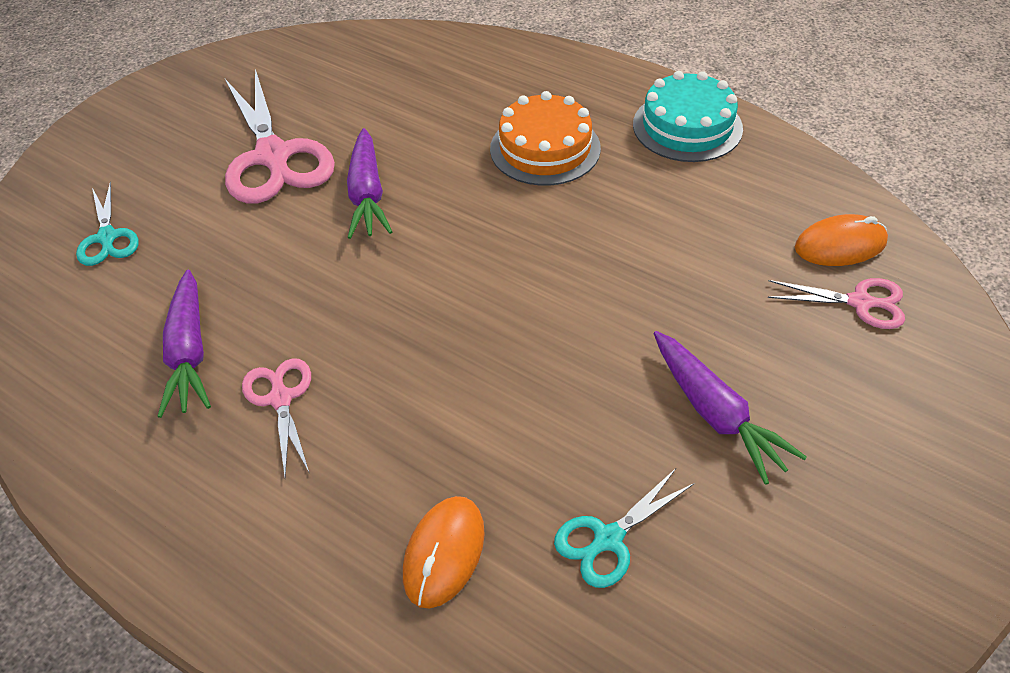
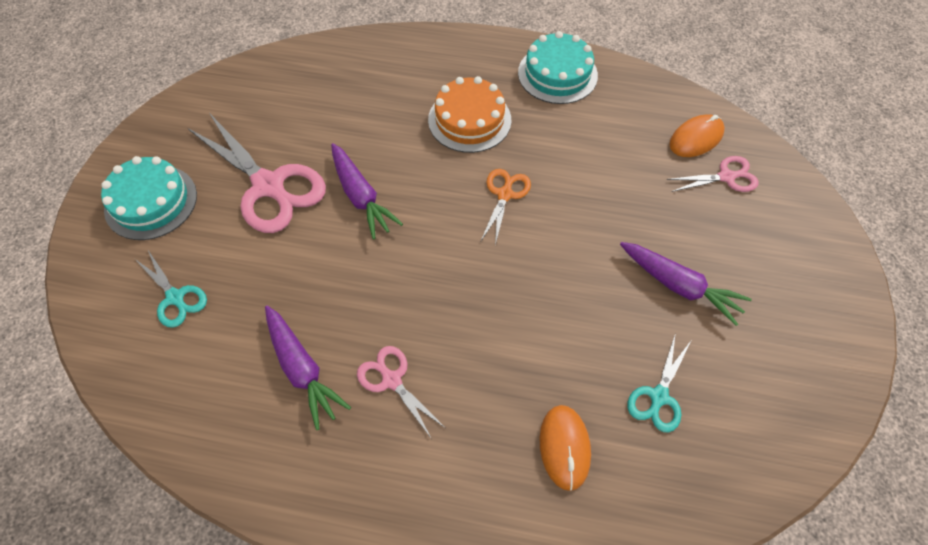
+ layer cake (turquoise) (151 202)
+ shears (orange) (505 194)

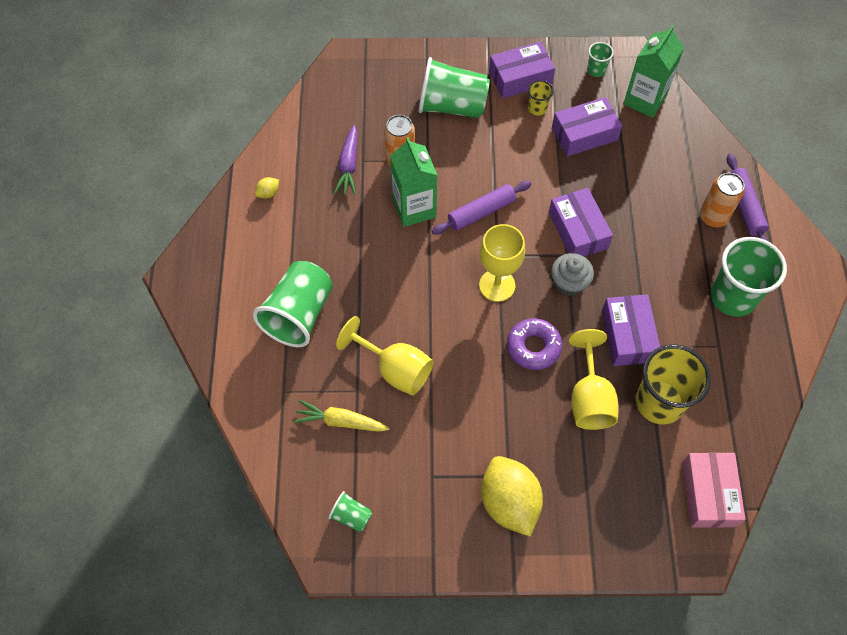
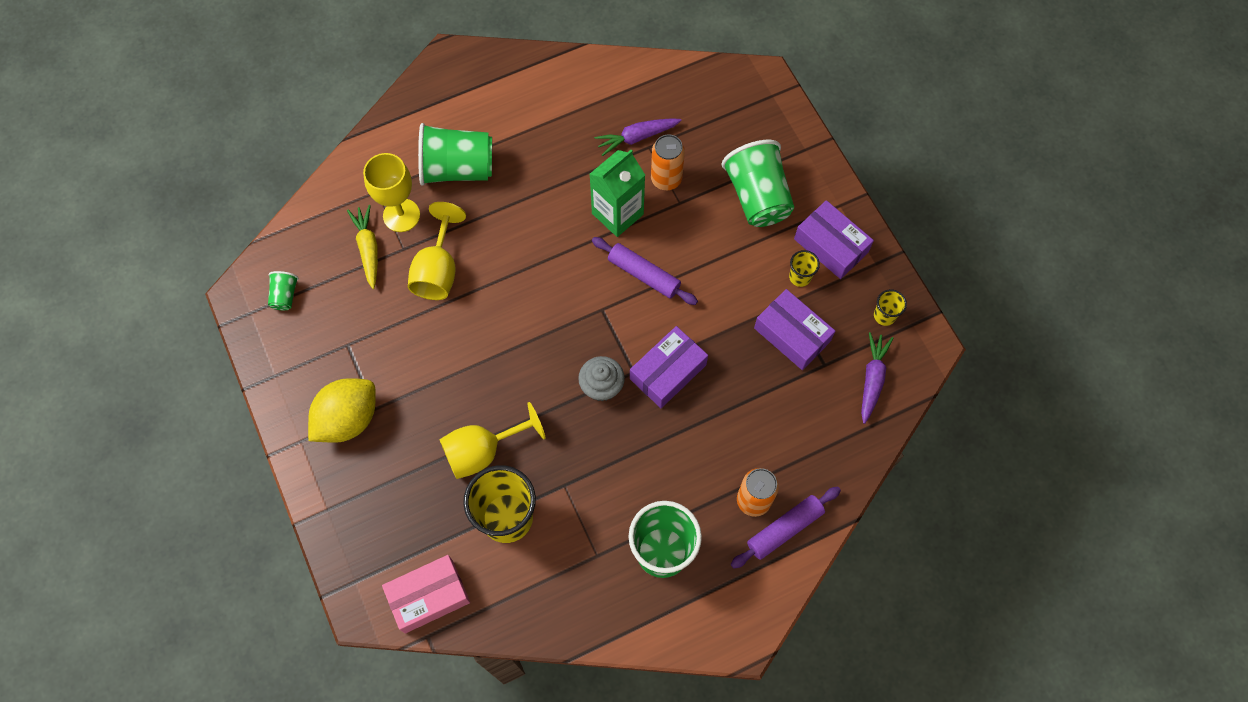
- lemon (golden) (268 193)
- donut (purple) (533 347)
- box (purple) (627 336)
~ wine glass (golden) (497 285) to (401 215)
~ carton (emerald) (645 100) to carrot (purple) (872 379)
~ tumbler (emerald) (596 70) to tumbler (golden) (884 316)

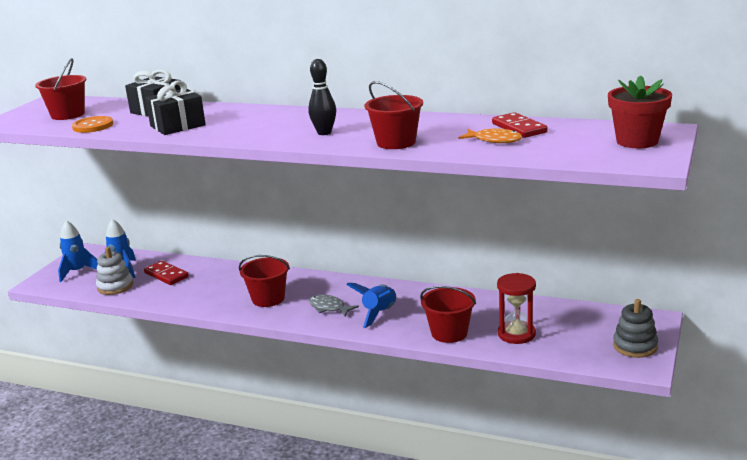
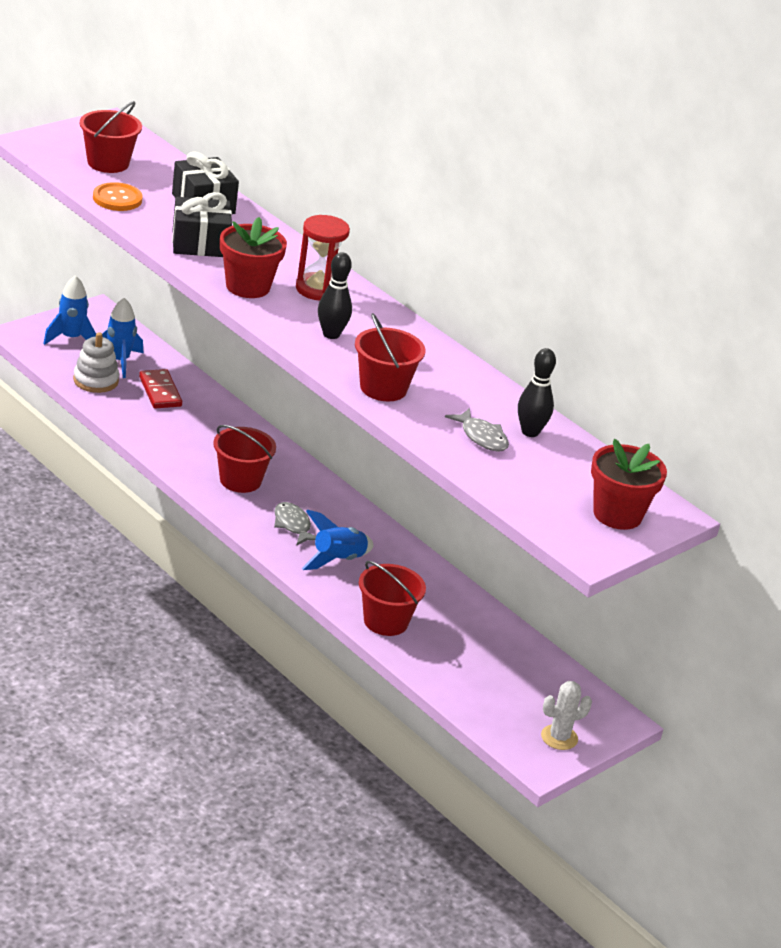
+ plant pot (red) (248 286)
~ sandglass (red) (516 334) to (318 289)
~ domino piece (red) (519 128) to skittle (jet-black) (530 432)
~ stacking rings (gray) (635 346) to cactus (pure white) (559 737)
~ toy fish (orange) (494 140) to toy fish (gray) (481 437)

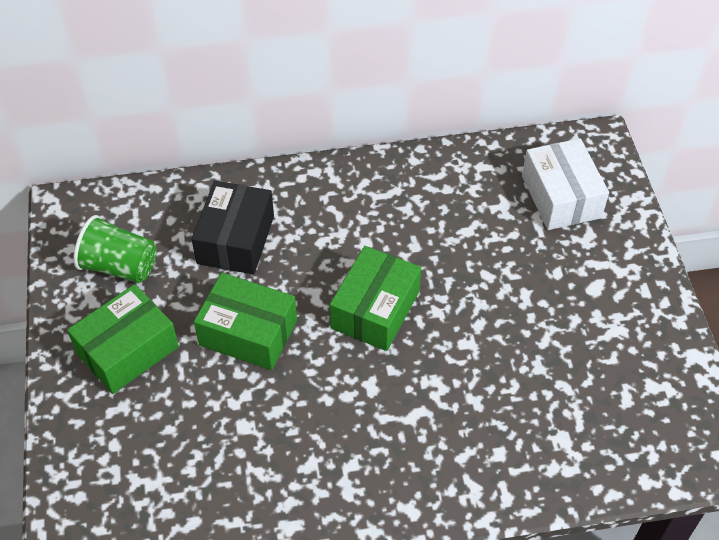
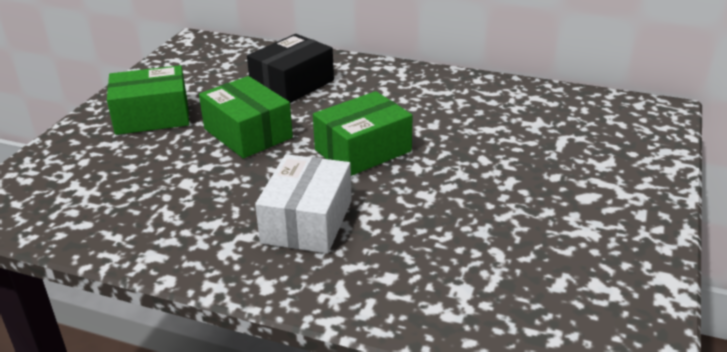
- tumbler (emerald) (120 266)
~ box (pure white) (561 197) to (307 221)

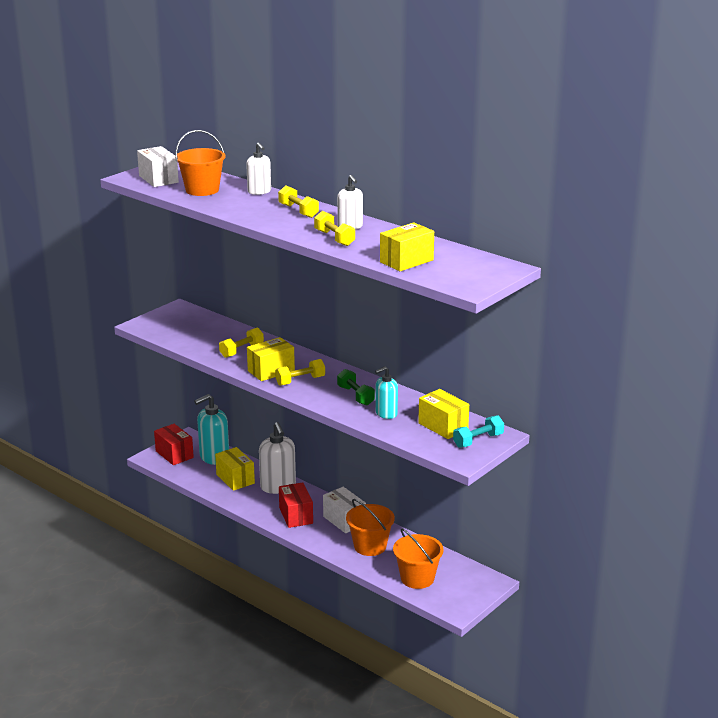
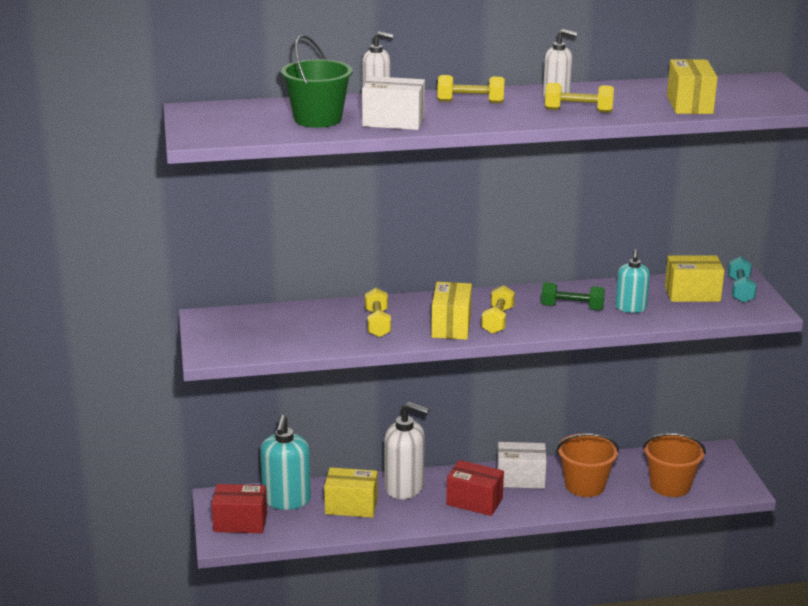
~ box (pure white) (158 179) to (393 121)
~ pail (orange) (202 190) to pail (emerald) (318 119)

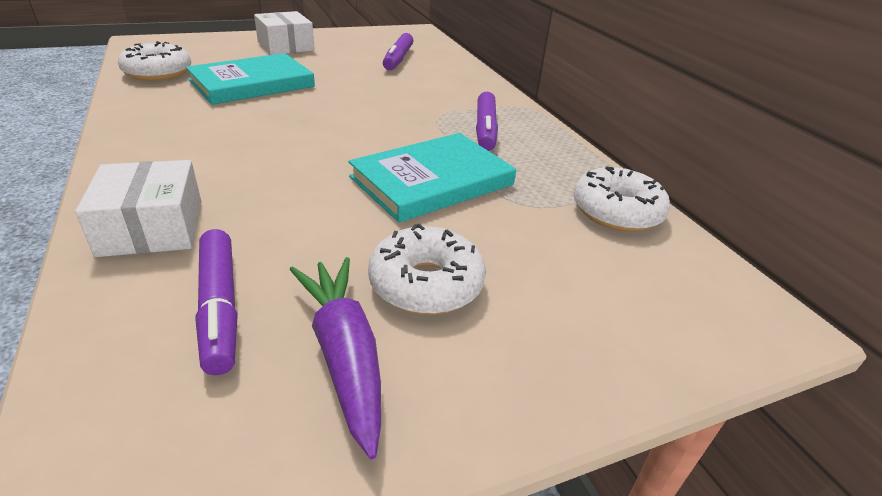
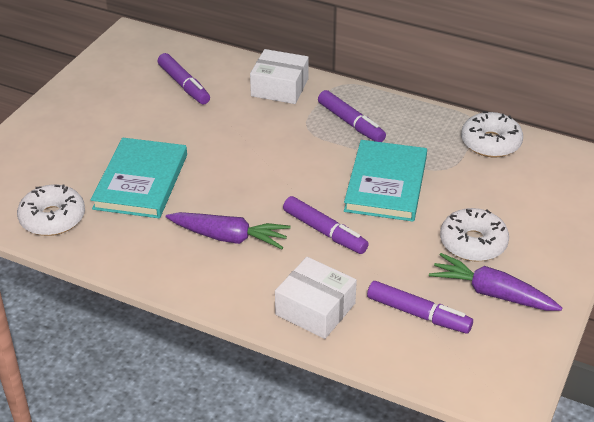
+ carrot (purple) (229 237)
+ felt pen (purple) (324 231)
~ box (pure white) (285 46) to (279 87)

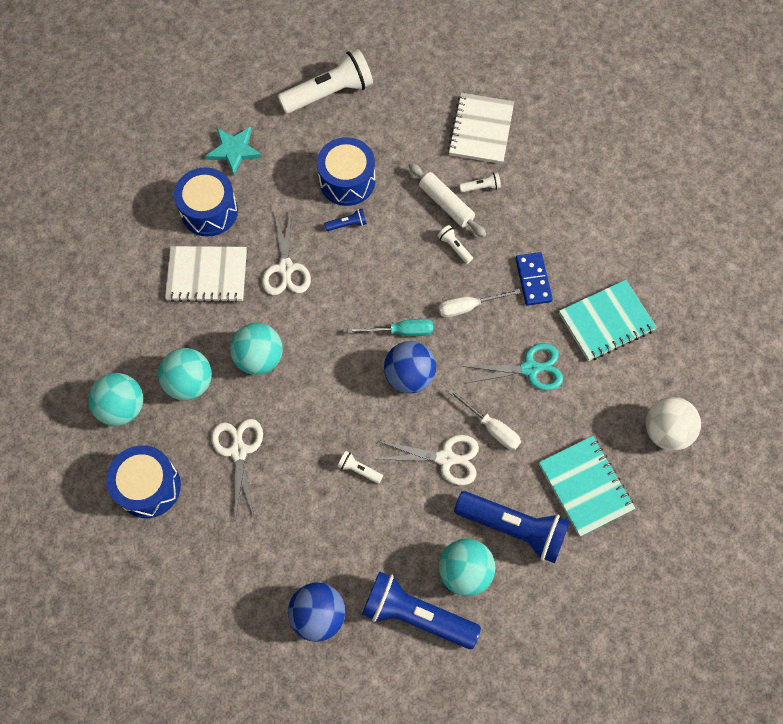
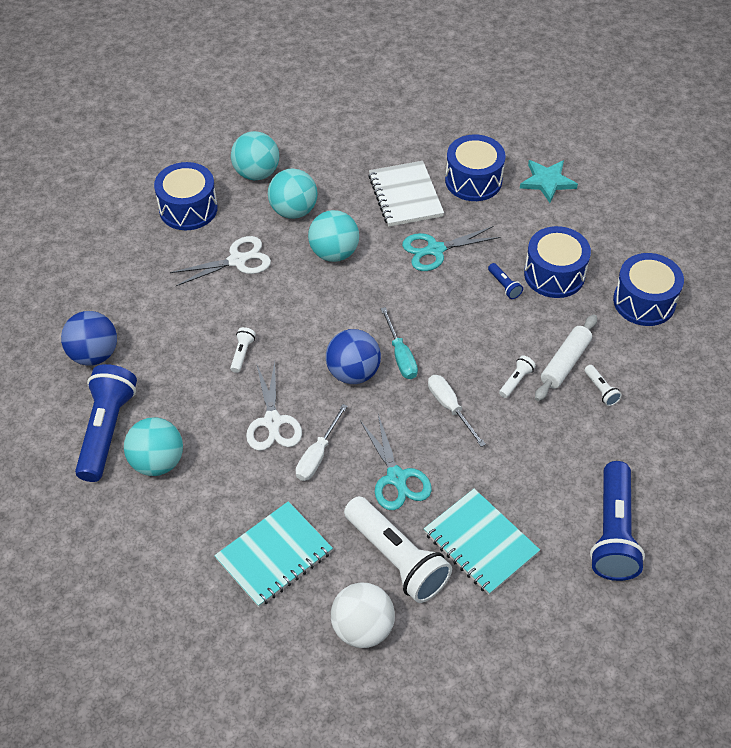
- notebook (pure white) (481 130)
- domino piece (cobalt) (533 280)
+ toy drum (cobalt) (644 301)
~ pocket torch (pure white) (329 93) to (397 558)
~ pocket torch (cobalt) (513 528) to (613 532)
~ shears (pure white) (286 268) to shears (turquoise) (435 250)

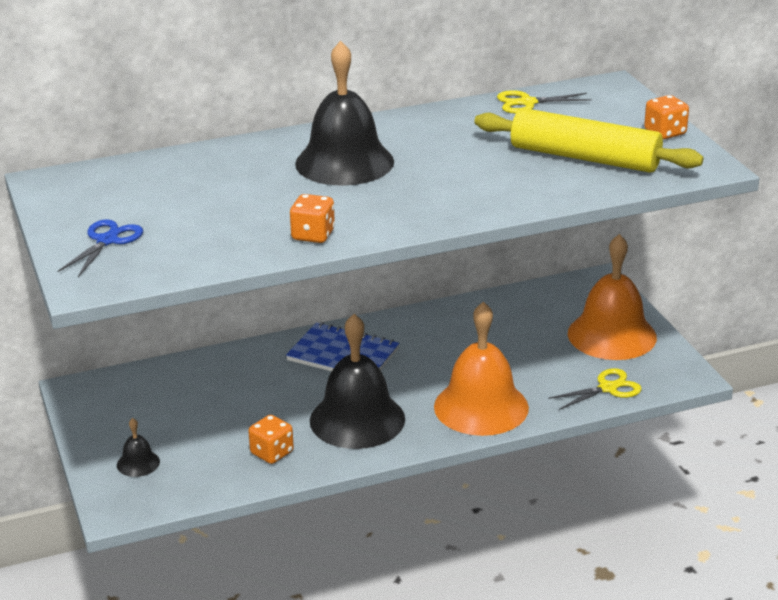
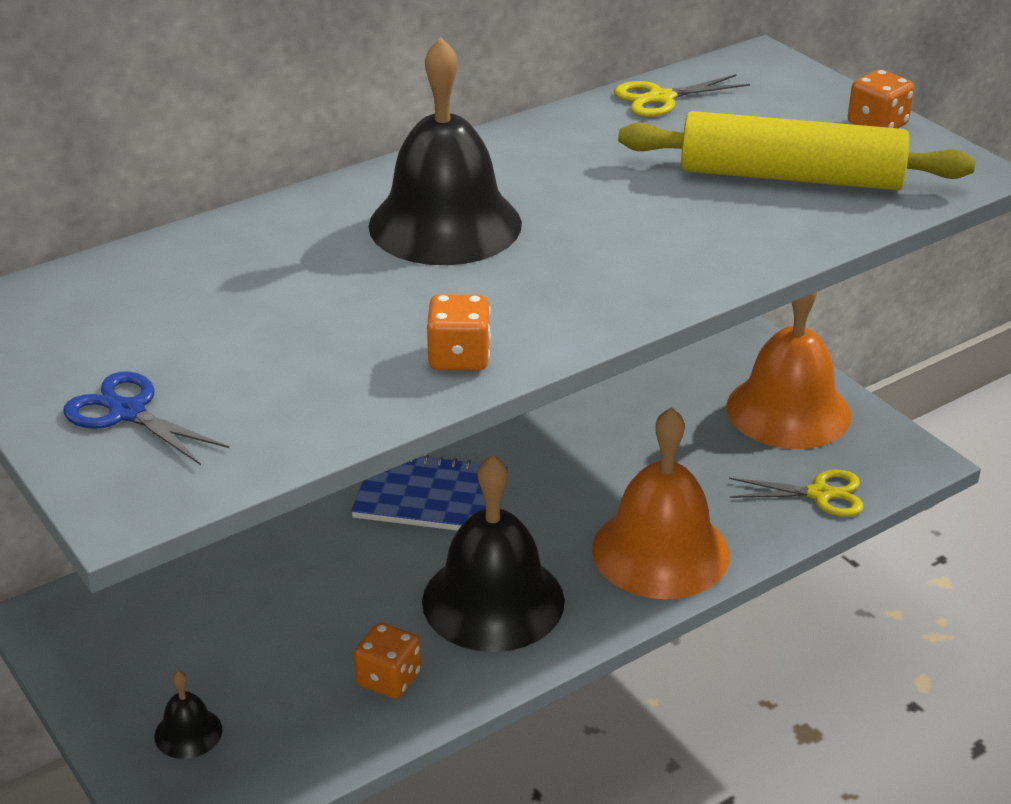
~ shears (cobalt) (107 241) = (127 412) 60 degrees counterclockwise
~ shears (golden) (608 388) = (820 494) 45 degrees clockwise

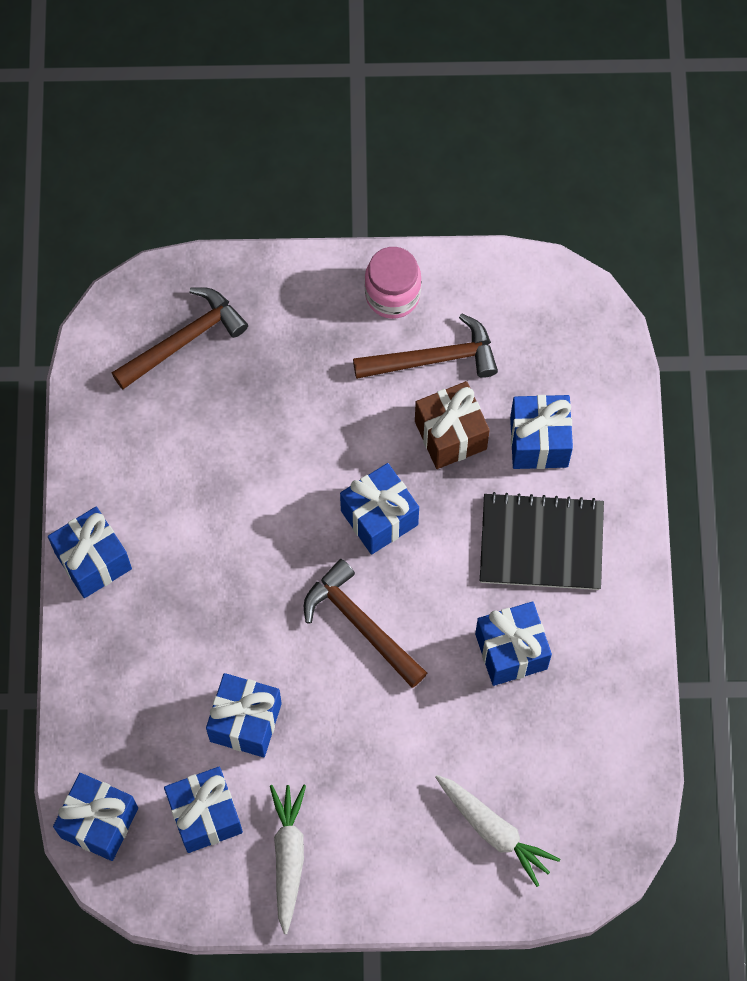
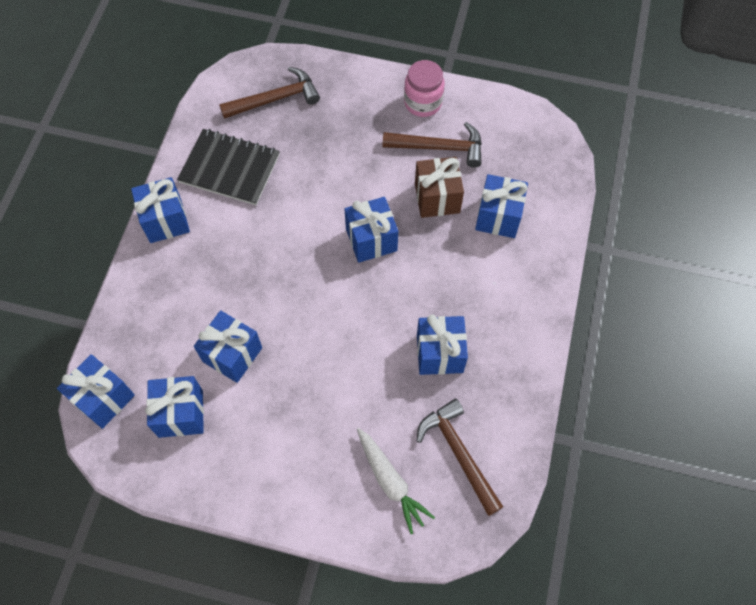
- carrot (pure white) (288 856)
~ claw hammer (dark brown) (361 624) to (459 454)
~ notebook (jet-black) (541 543) to (230 168)

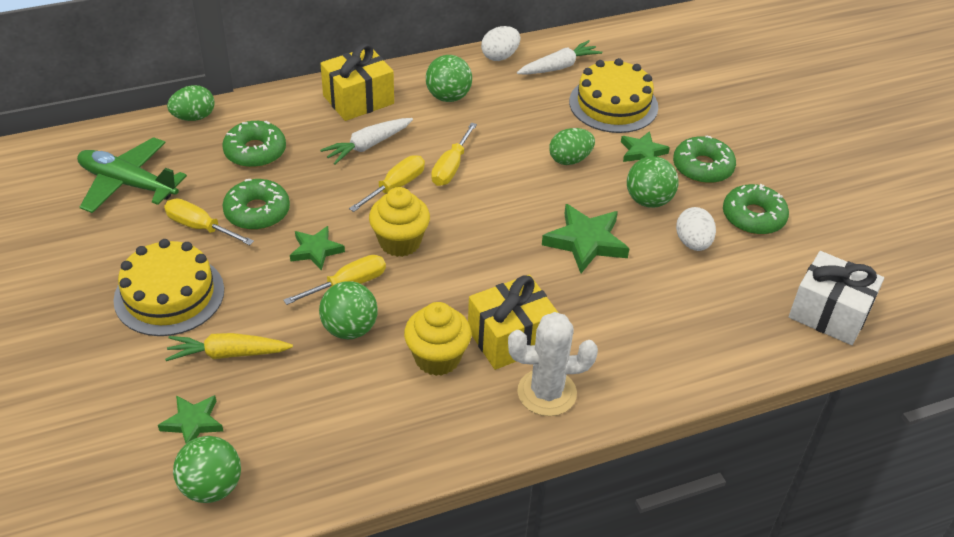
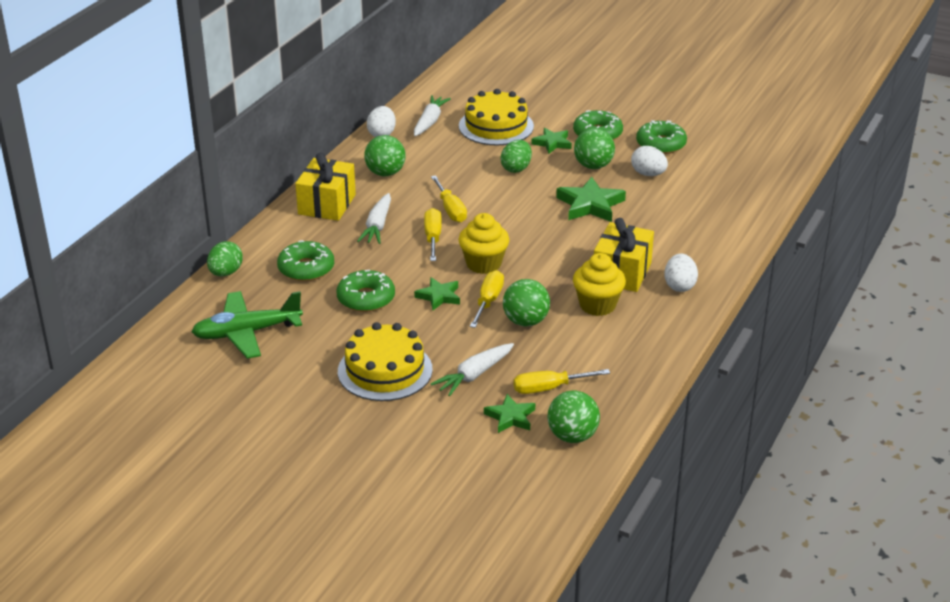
- gift (pure white) (829 314)
~ hand screwdriver (golden) (200 227) to (549 388)
~ cactus (pure white) (547 393) to toy egg (pure white) (679 286)
~ carrot (golden) (228 354) to carrot (pure white) (474 375)

